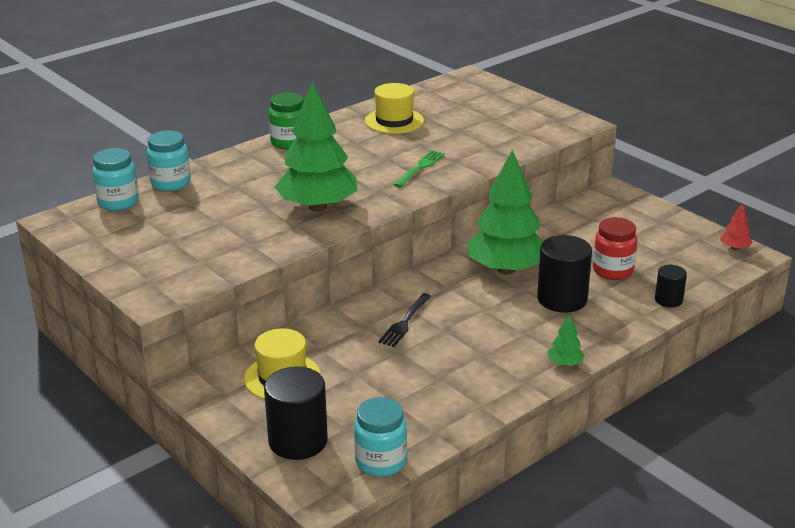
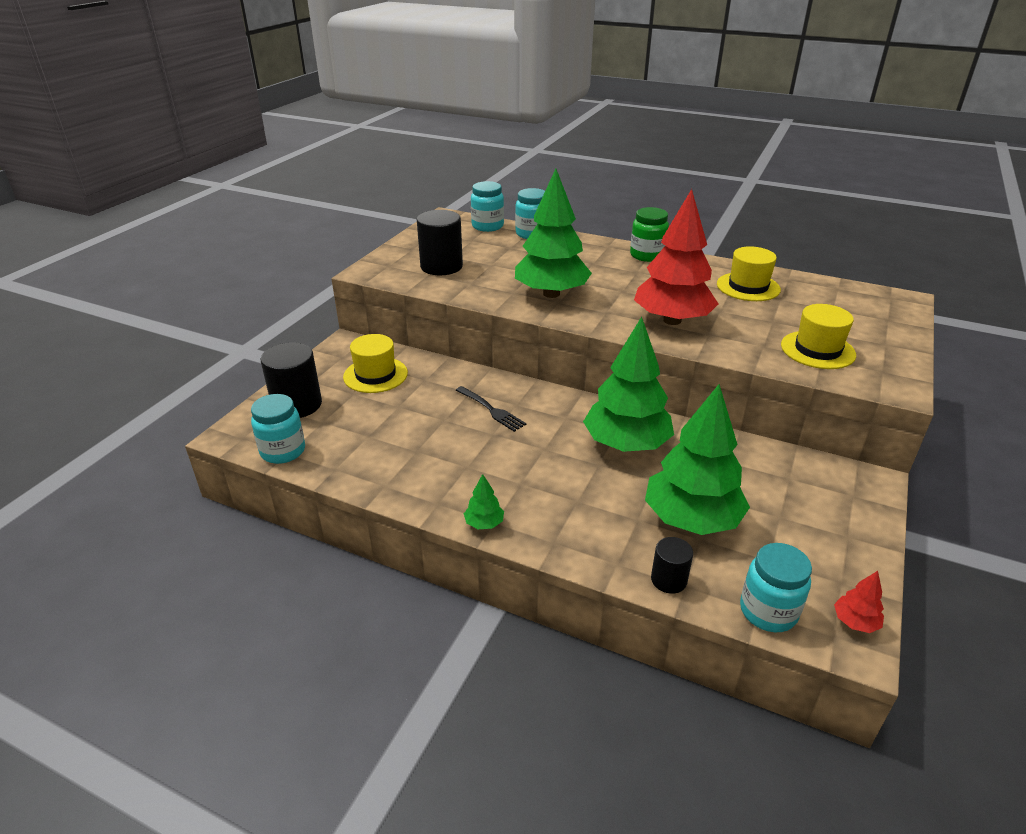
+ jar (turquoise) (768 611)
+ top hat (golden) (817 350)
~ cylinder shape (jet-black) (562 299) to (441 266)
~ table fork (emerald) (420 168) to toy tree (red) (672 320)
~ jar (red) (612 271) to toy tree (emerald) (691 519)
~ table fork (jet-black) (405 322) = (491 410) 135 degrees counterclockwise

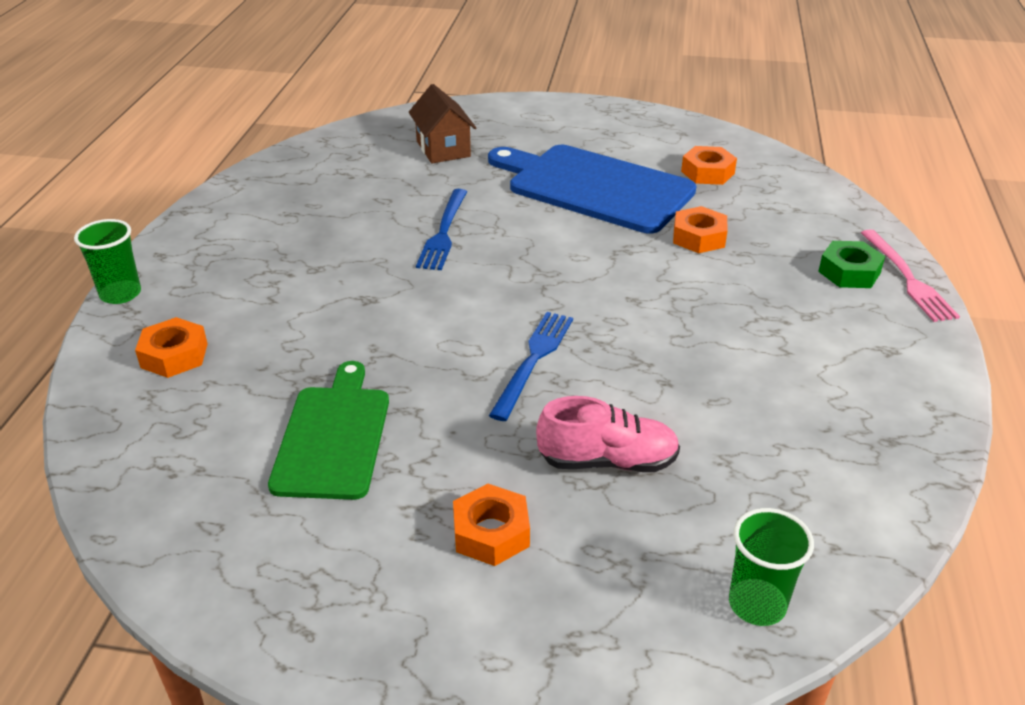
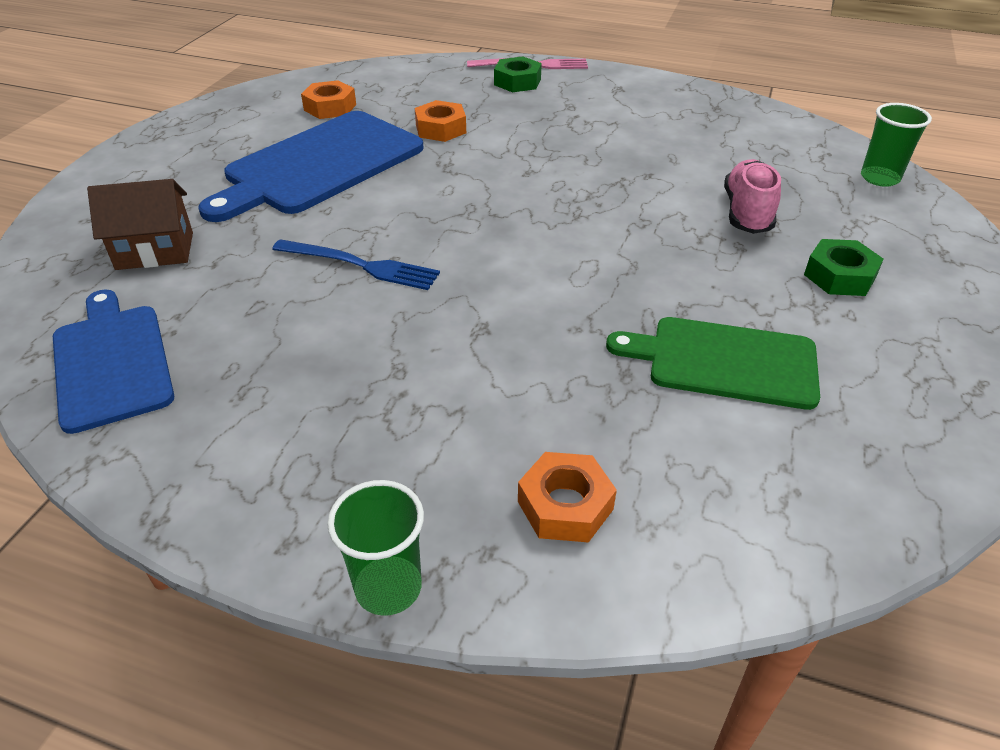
- table fork (cobalt) (533 361)
+ cutting board (cobalt) (111 362)
~ nut (orange) (491 533) to nut (emerald) (839 276)

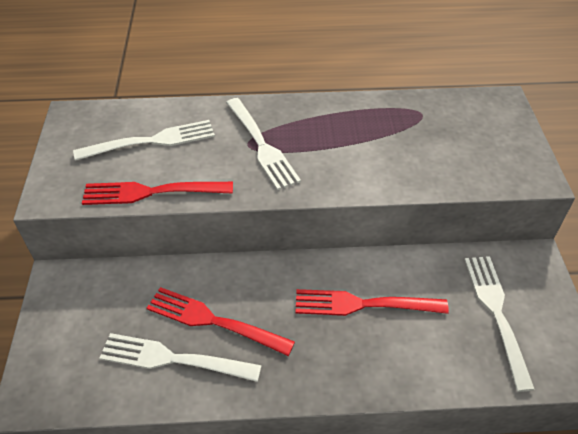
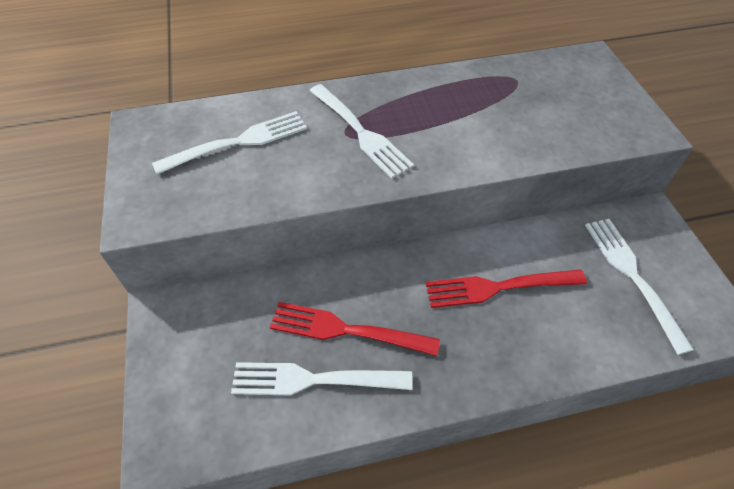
- table fork (red) (152 192)

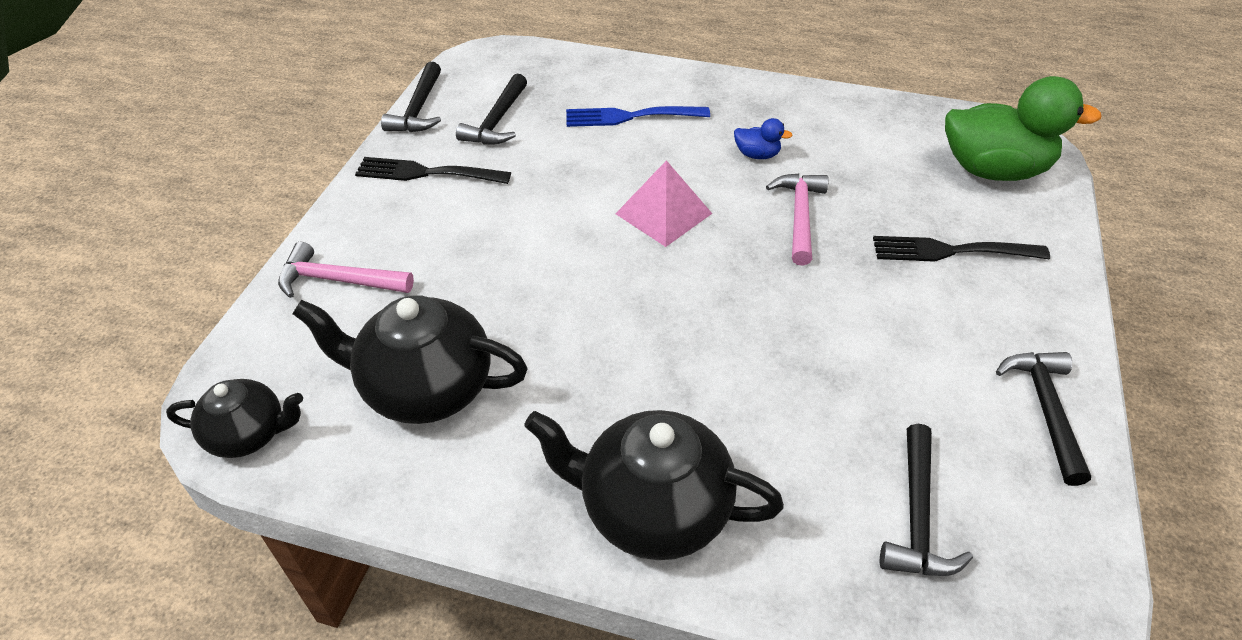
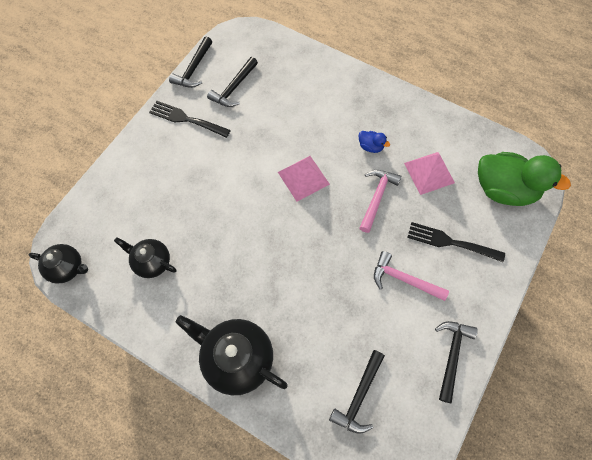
- table fork (cobalt) (630 117)
+ pyramid shape (rose-pink) (429 173)
~ claw hammer (rose-pink) (338 280) to (403 279)
~ teapot (jet-black) (425 388) = (152 262) x0.60

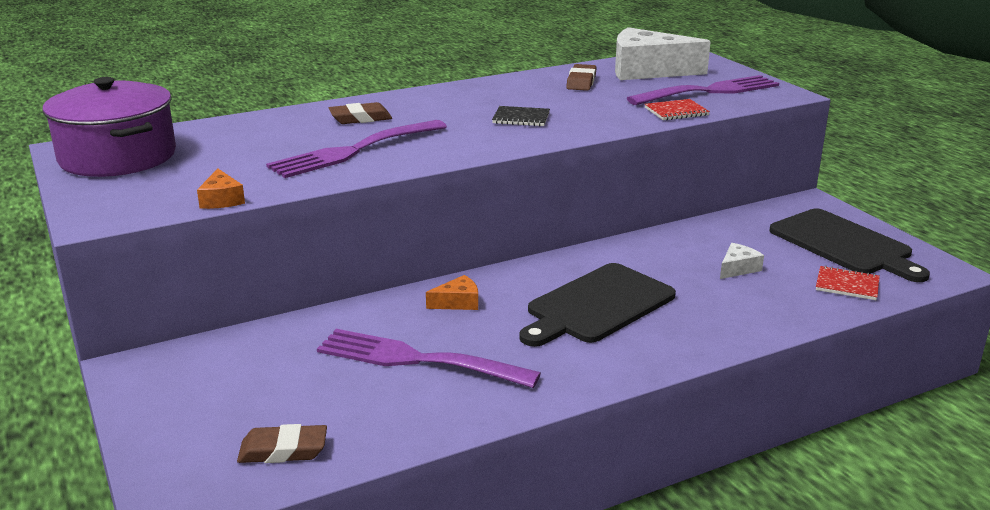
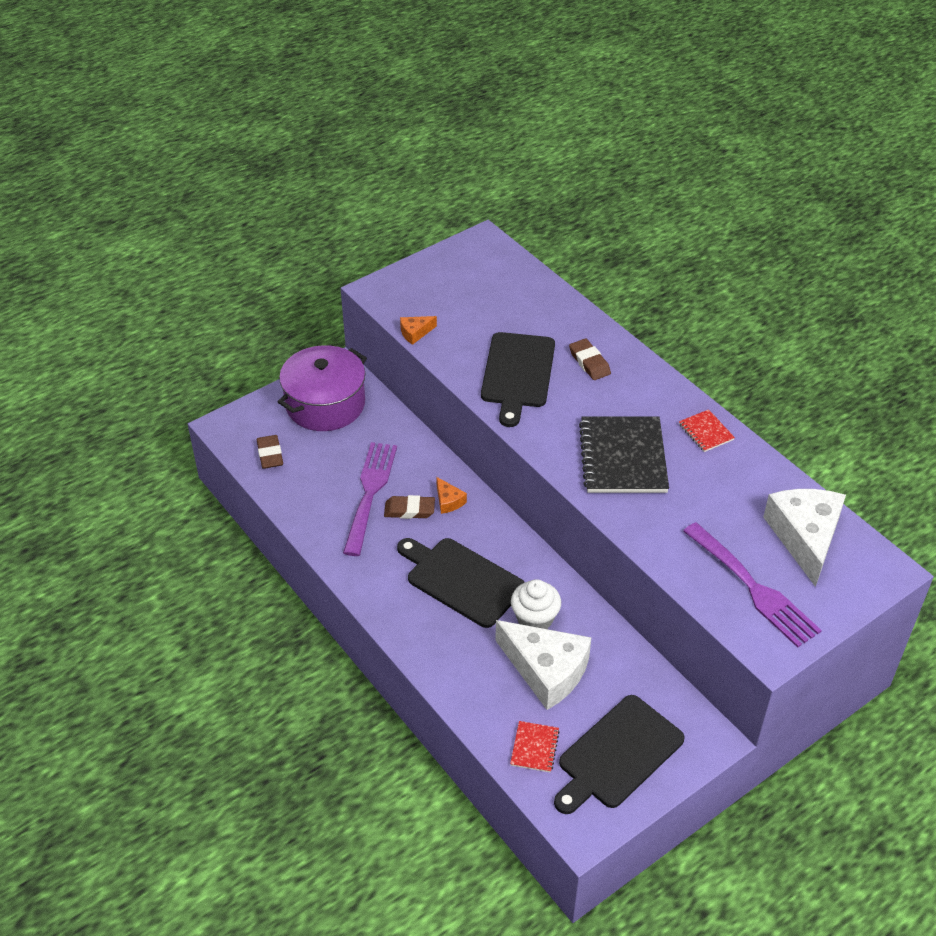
+ cupcake (pure white) (534 619)
~ cooking pot (purple) (118 157) to (325 404)
~ gum eraser (dark brown) (581 82) to (409 510)
~ notebook (red) (676 112) to (706 432)
~ table fork (purple) (354 151) to cutting board (jet-black) (517 374)
~ notebook (jet-black) (521 118) = (623 457) x2.14
~ cheese wedge (pure white) (738 268) = (546 670) x2.31

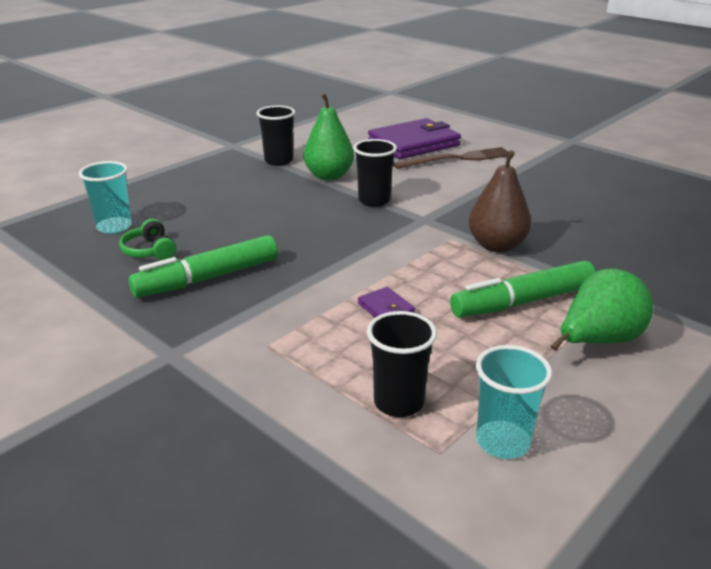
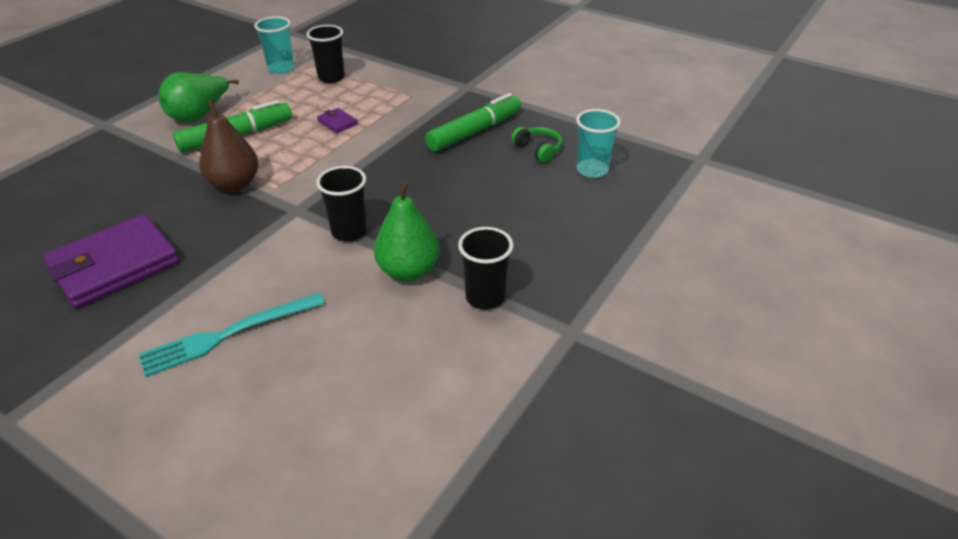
~ wallet (purple) (413 144) to (114 265)
~ table fork (dark brown) (457 159) to table fork (turquoise) (228 334)

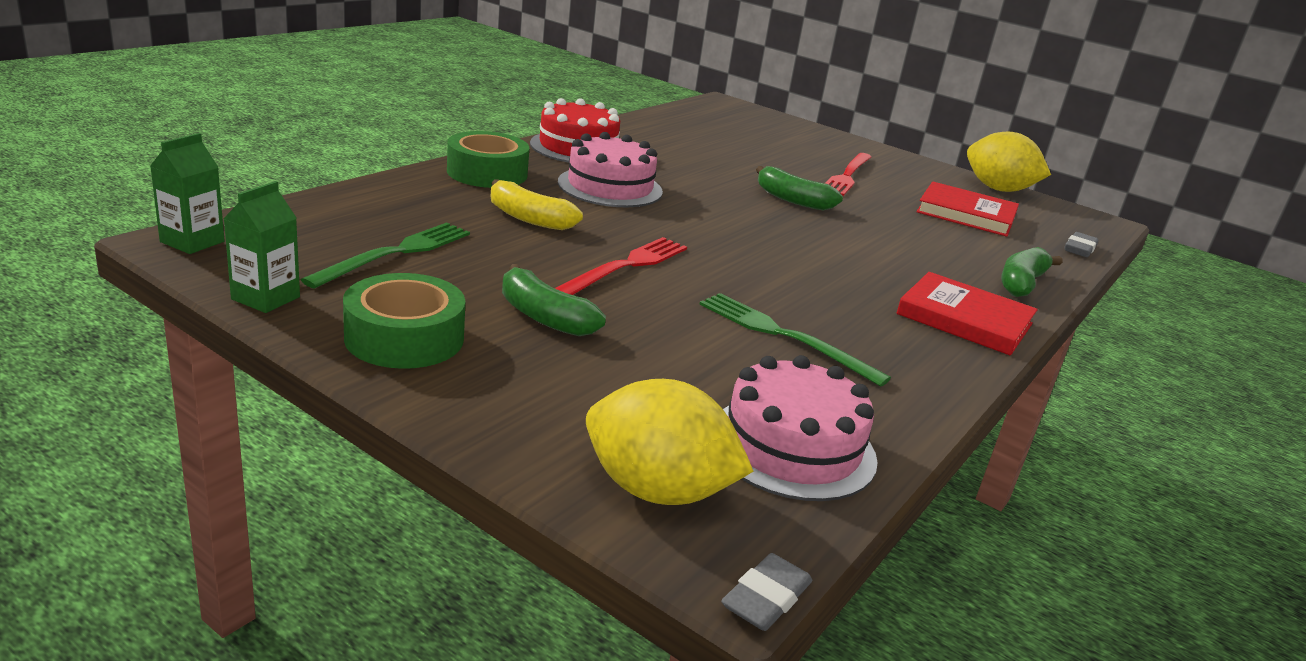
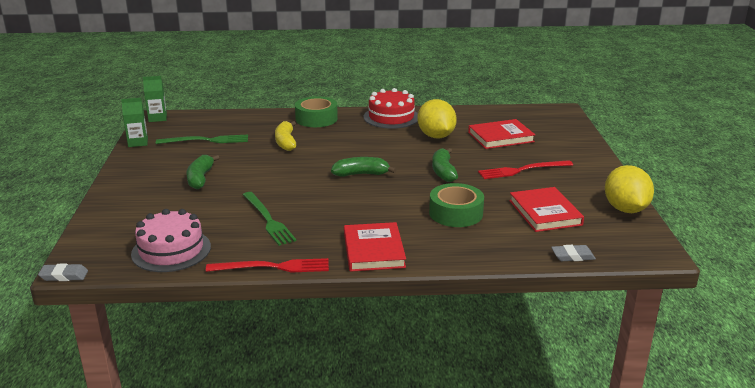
- layer cake (rose-pink) (610 187)
+ hardback (red) (501 137)
~ sticky tape (emerald) (404 338) to (456 213)
~ table fork (red) (626 266) to (273 267)
~ lemon (golden) (657 490) to (436 136)
~ banana (emerald) (1021 283) to (361 174)
~ table fork (emerald) (784 336) = (268 220) 150 degrees clockwise

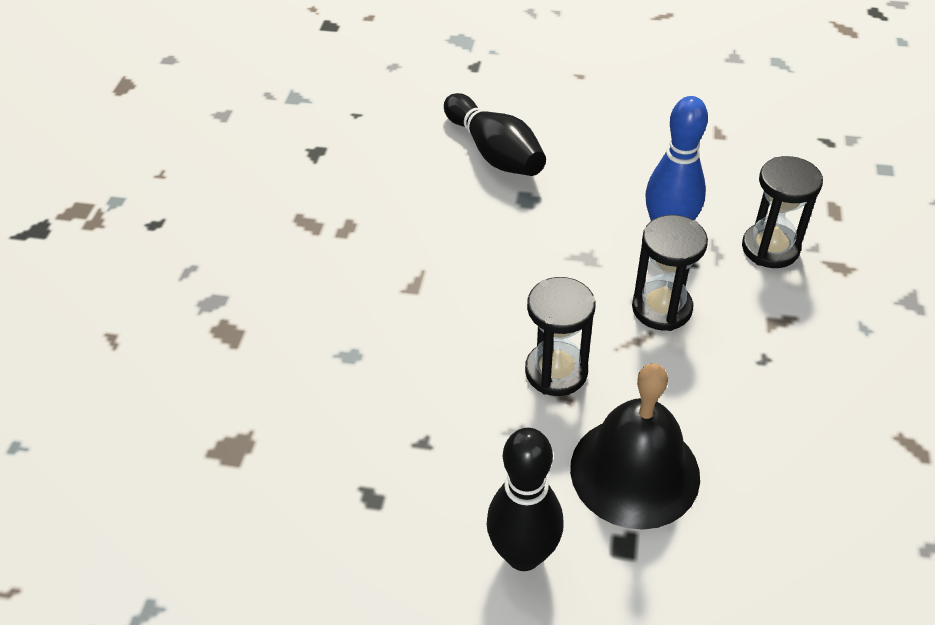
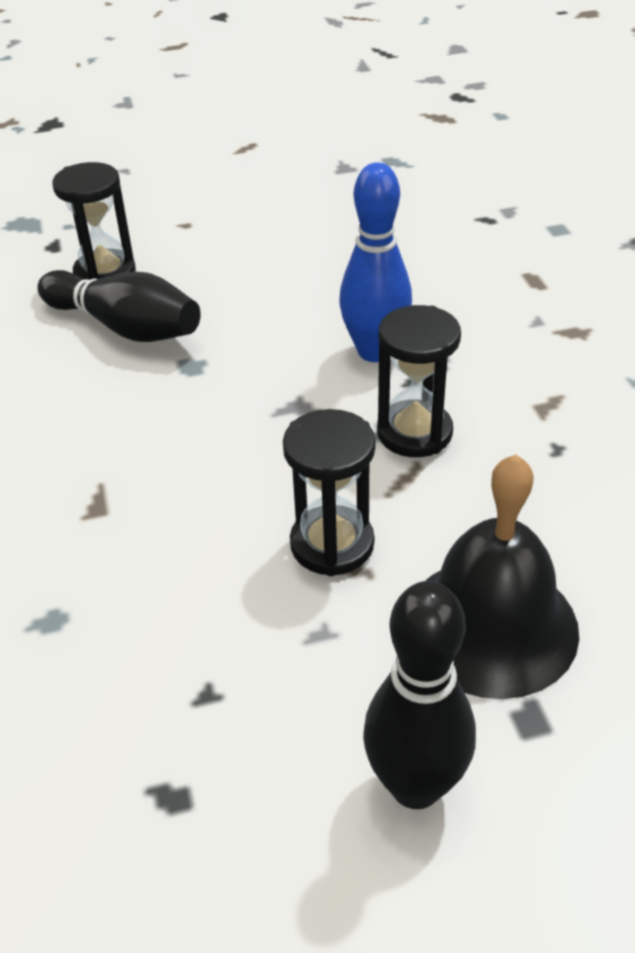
~ sandglass (jet-black) (770 248) to (105 273)

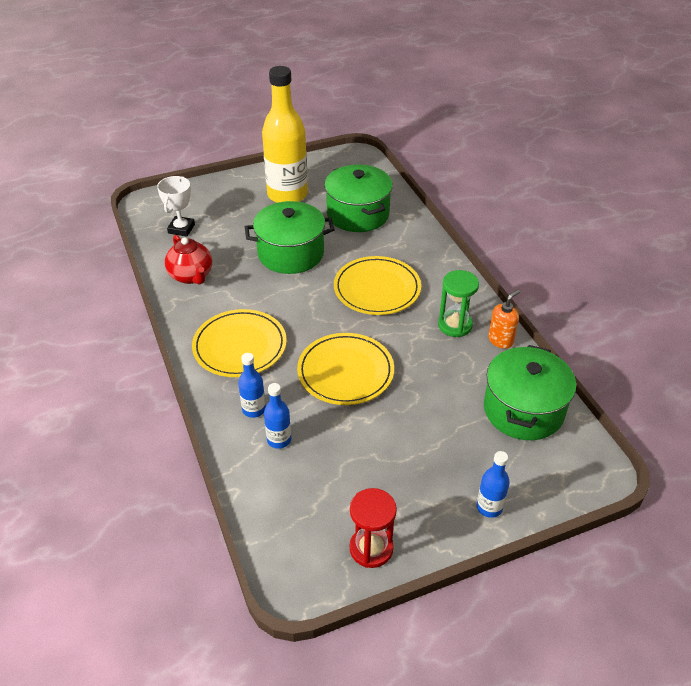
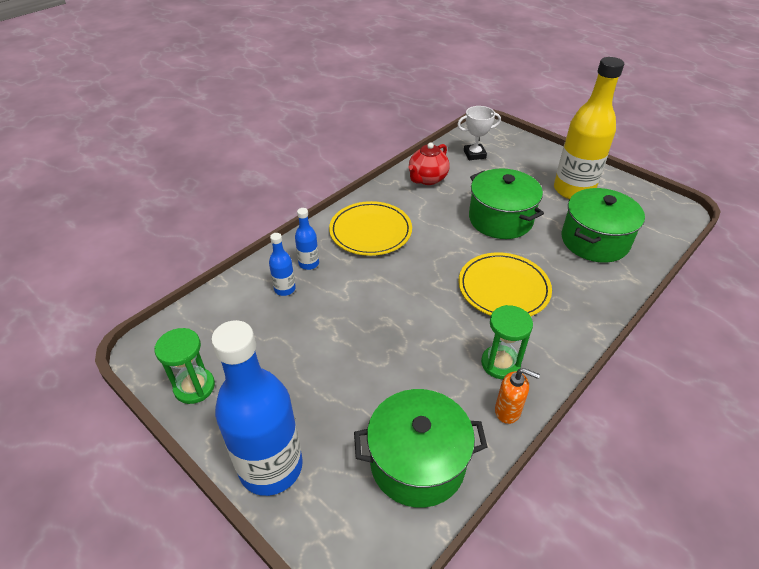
- plate (golden) (345 372)
~ sandglass (red) (371 548) to sandglass (emerald) (194 387)
~ drink bottle (cobalt) (489 507) = (271 467) x2.26

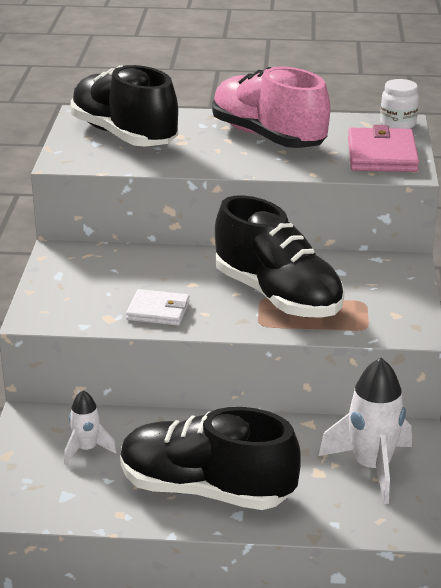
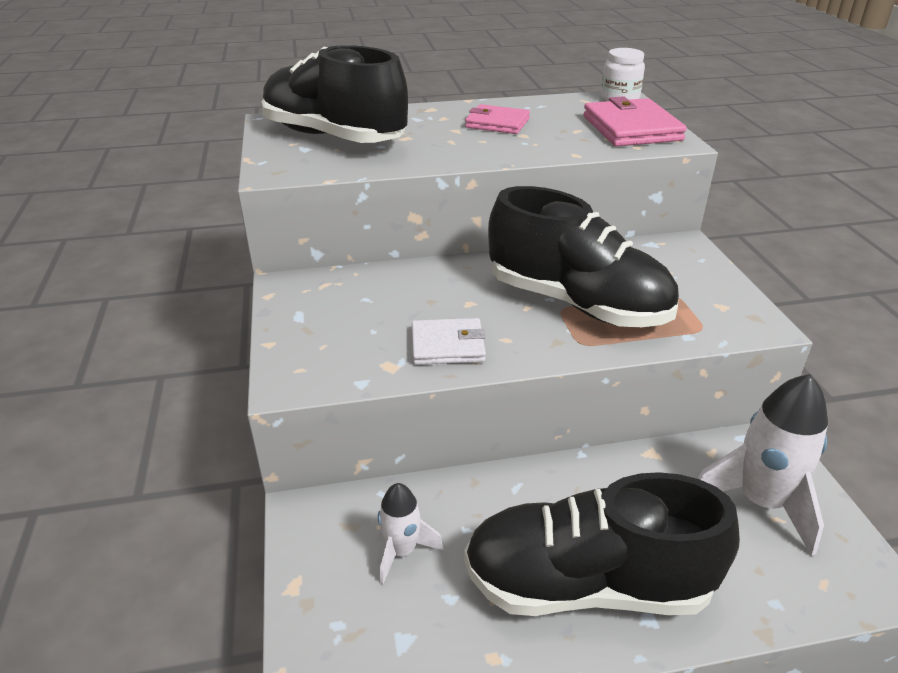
~ lace-up shoe (rose-pink) (268 137) to wallet (rose-pink) (497 123)

